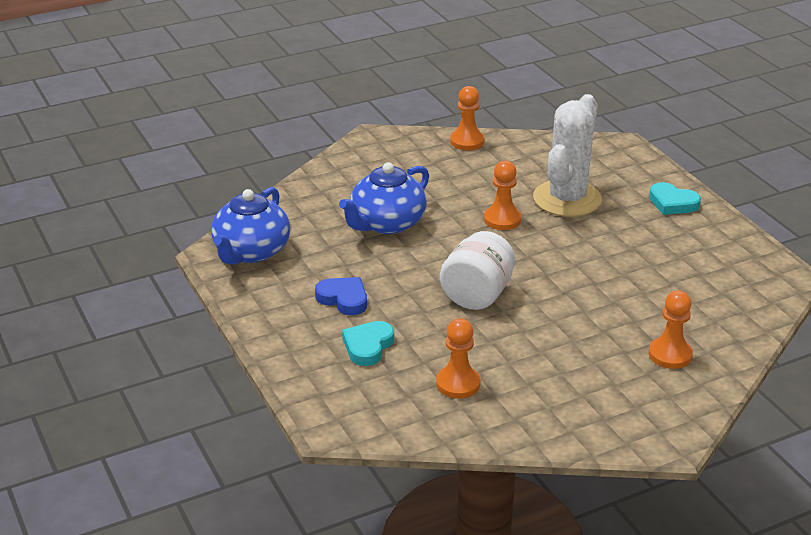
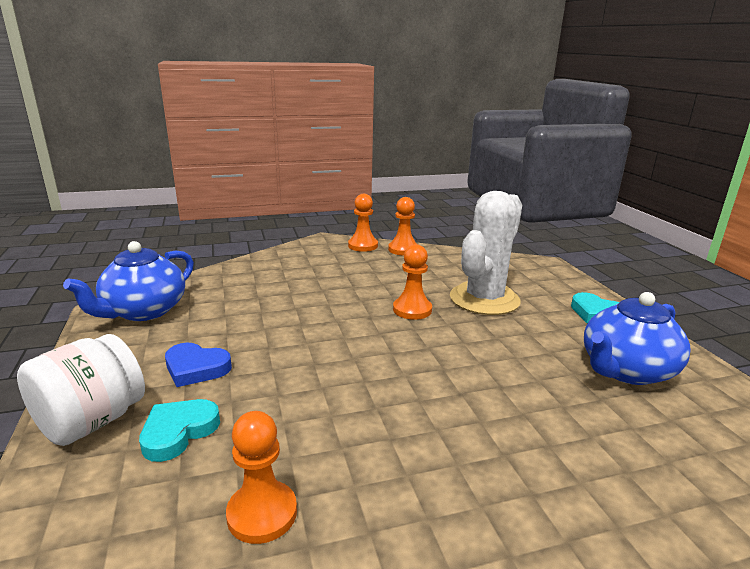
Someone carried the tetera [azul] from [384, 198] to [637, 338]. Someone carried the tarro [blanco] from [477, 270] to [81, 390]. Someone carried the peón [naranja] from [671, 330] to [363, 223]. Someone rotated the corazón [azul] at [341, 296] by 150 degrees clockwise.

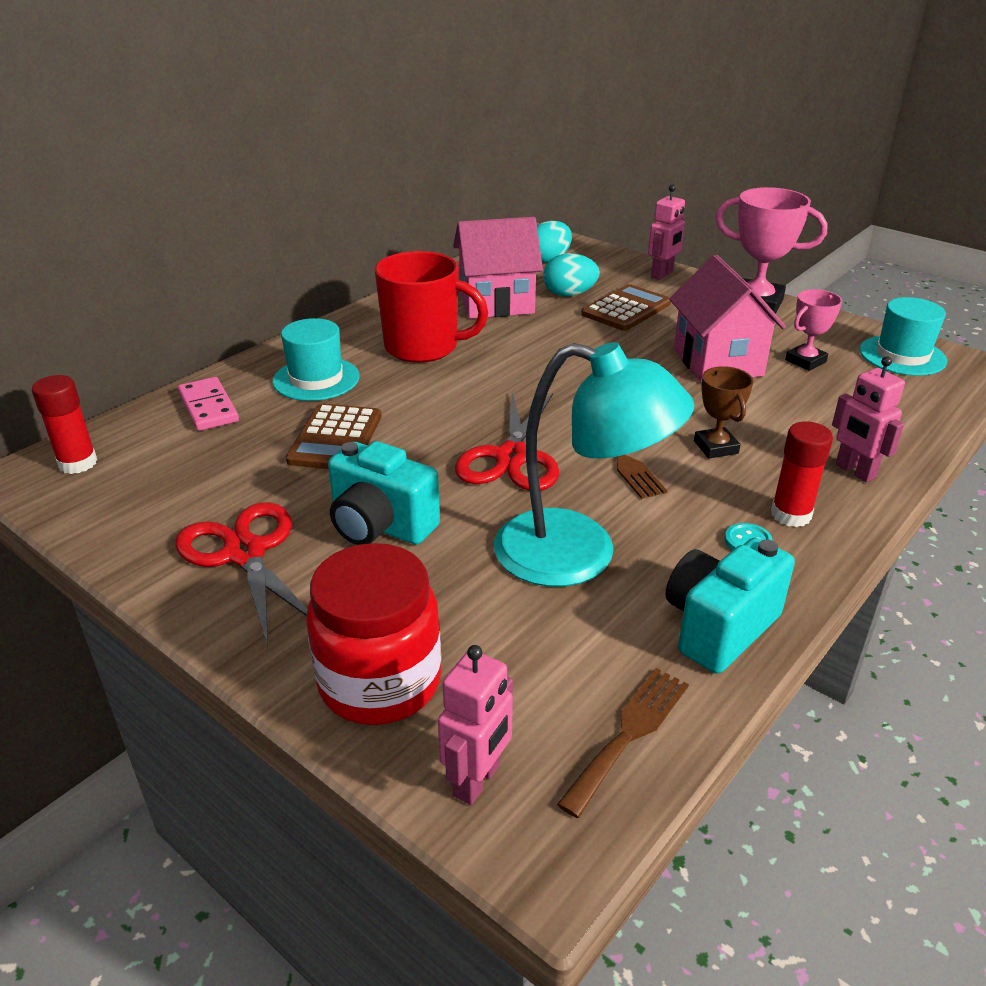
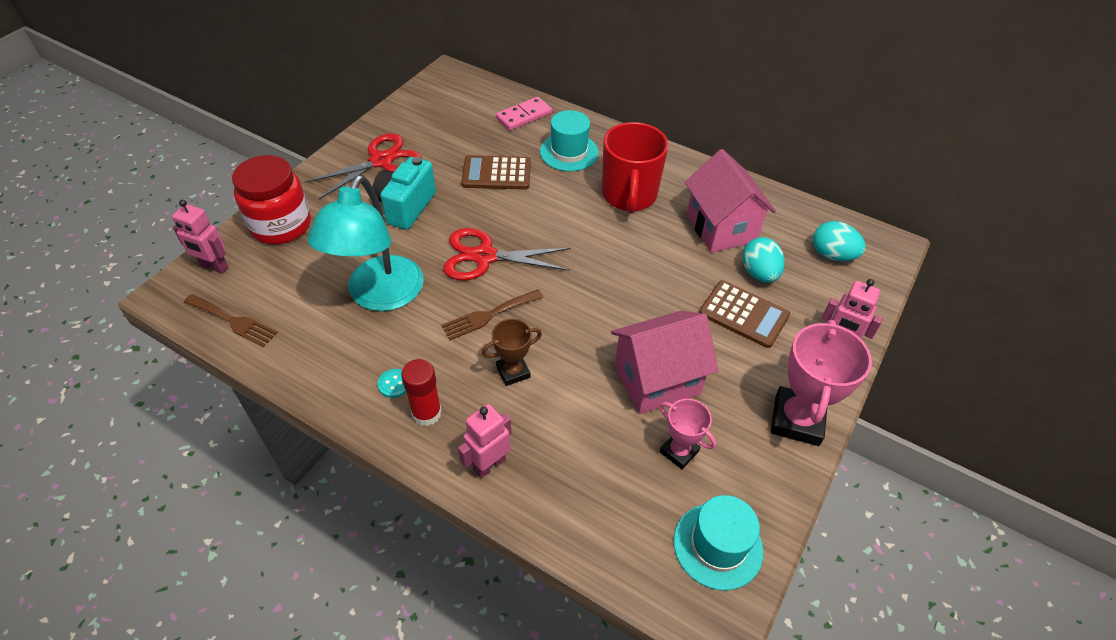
Someone took away the barra de pegamento [rojo] at [64, 424]. Someone took away the cámara [turquesa] at [730, 606].

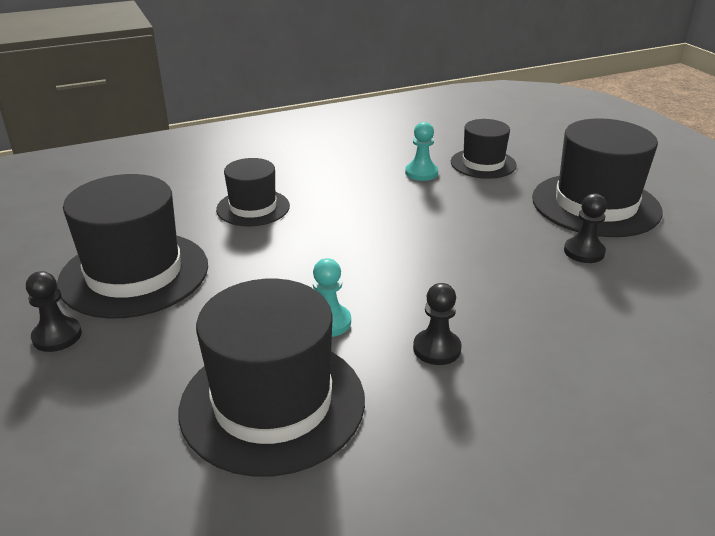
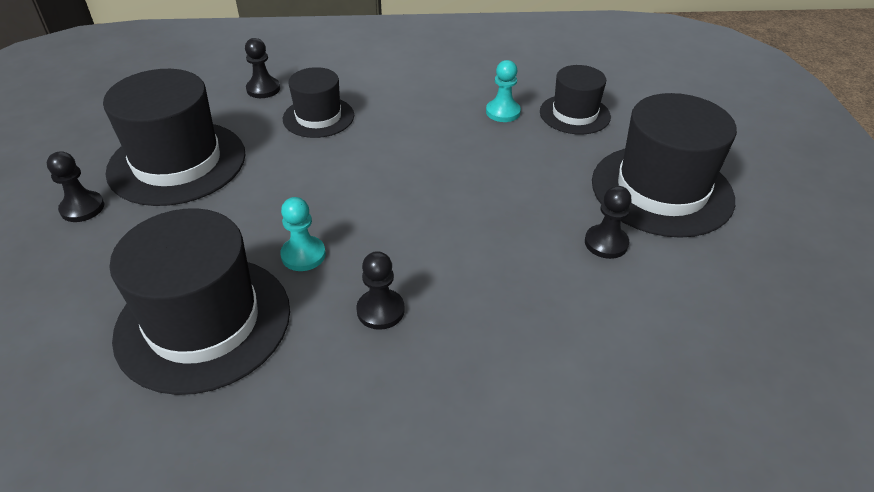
Someone put down the peón [negro] at [262, 68].

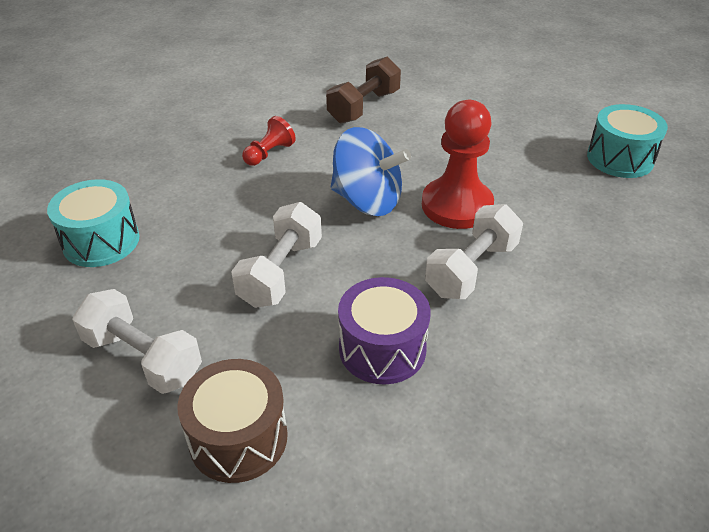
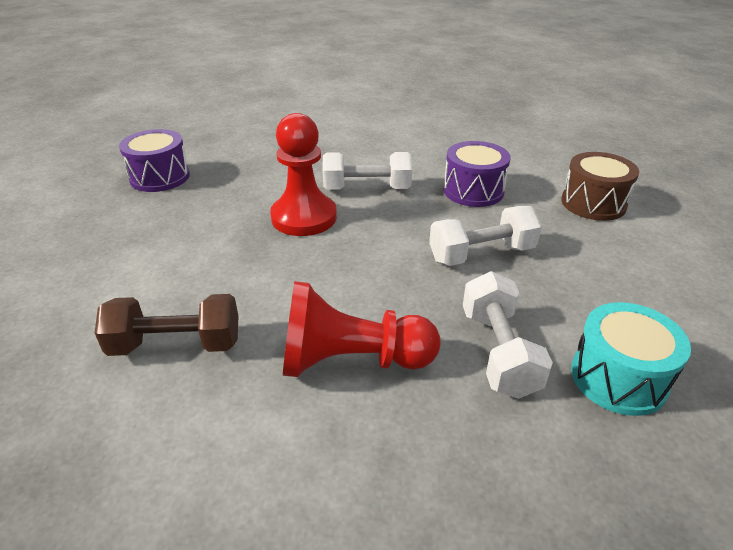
Someone took away the peonza [azul] at [371, 171]. Someone carried the mancuerna [blanco] from [137, 341] to [508, 335]. Someone repainted the tambor [turquesa] at [627, 141], which became the tambor [morado] at [154, 160]. Someone scaled the peón [rojo] at [269, 141] by 1.95.

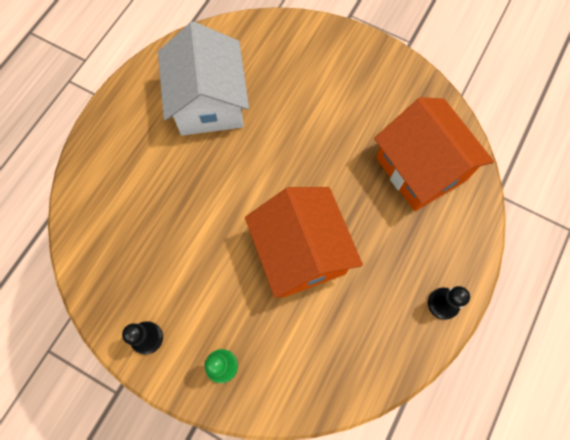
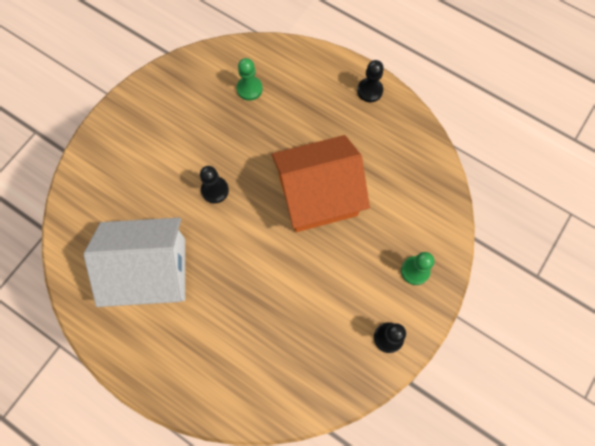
Someone put down the peón [negro] at [214, 184]. Someone swapped the casa [naranja] at [434, 154] for the peón [verde] at [250, 79].

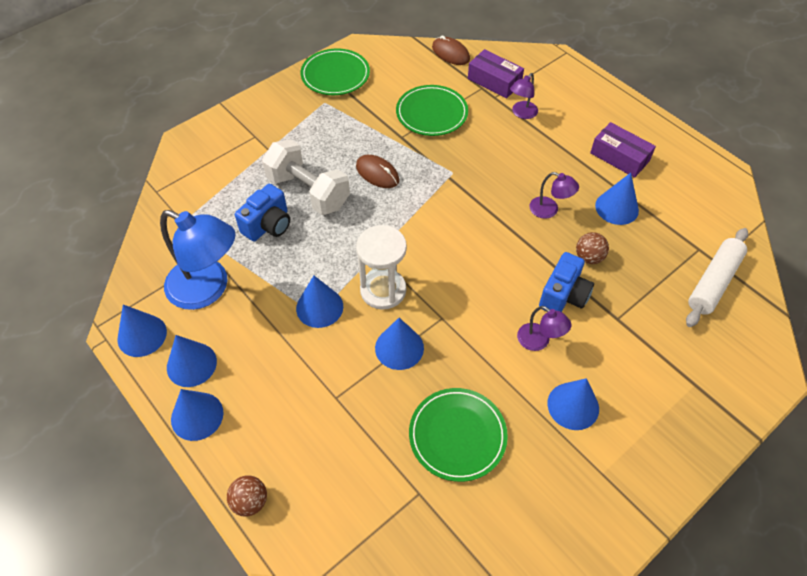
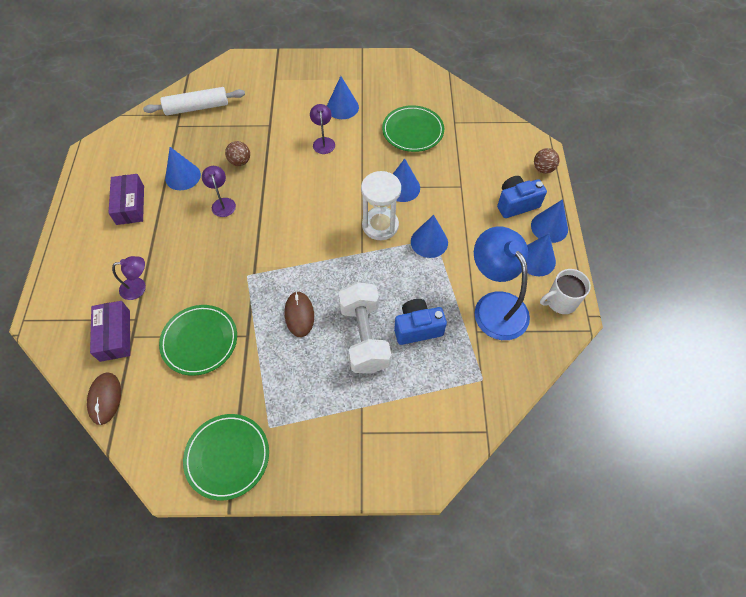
Someone carried the cámara [azul] from [566, 282] to [522, 197]. Someone swapped the cono [azul] at [142, 331] for the taza [blanco] at [565, 291].

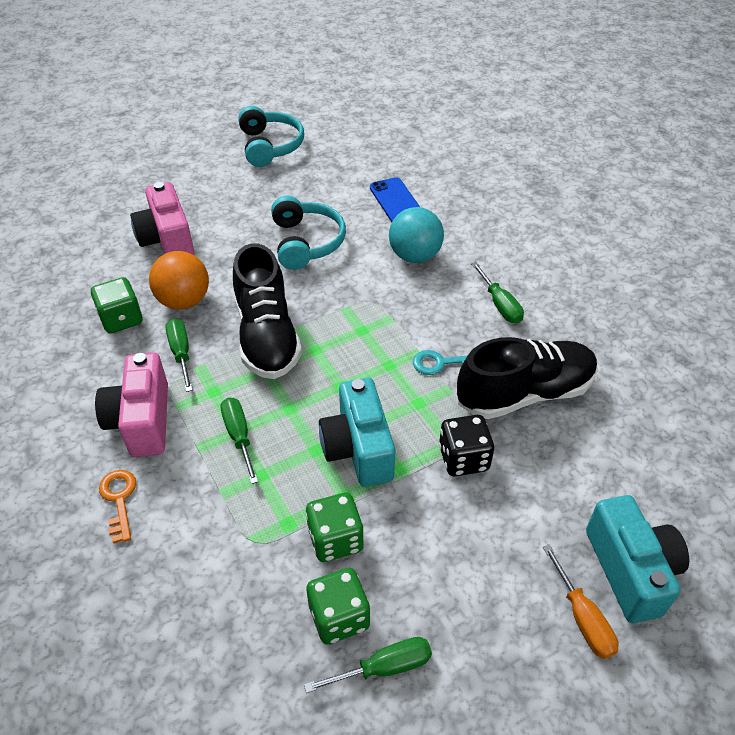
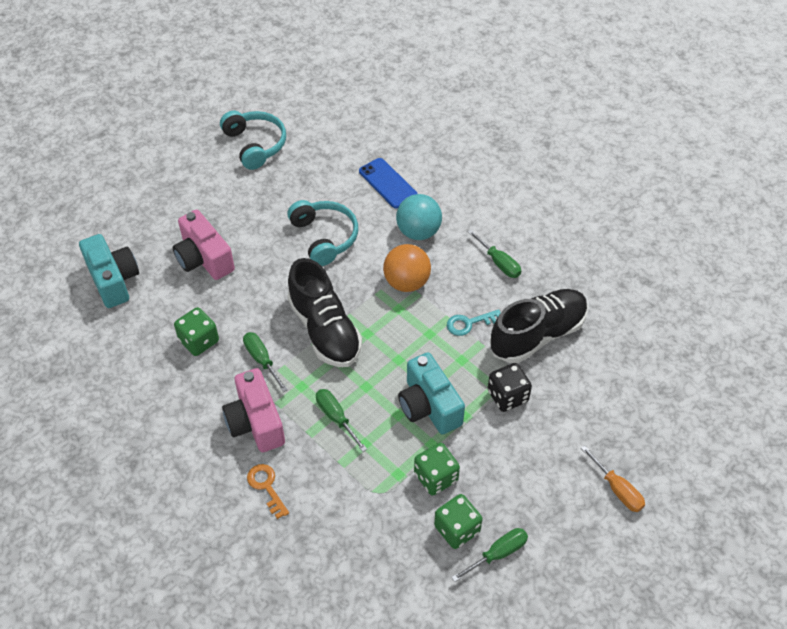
Someone carried the pelota [naranja] from [179, 280] to [407, 268]. Someone carried the cámara [turquesa] from [637, 559] to [109, 271].

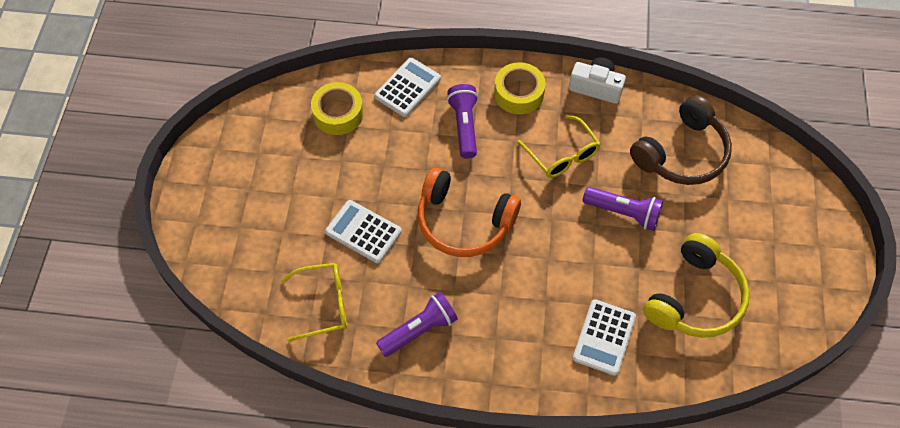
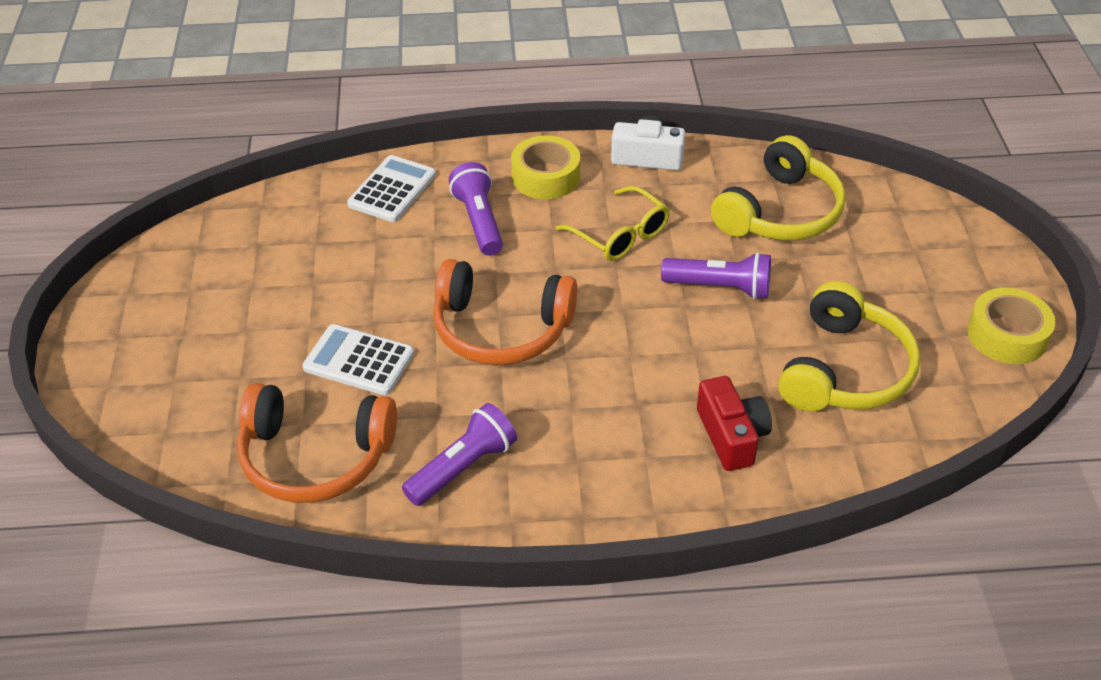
Someone carried the cinta adhesiva [amarillo] from [337, 108] to [1011, 326]. Someone swapped the gafas [amarillo] at [314, 302] for the auriculares [naranja] at [317, 443]. Someone swapped the calculadora [blanco] at [604, 337] for the cámara [rojo] at [734, 423]. Someone repainted the auriculares [marrón] at [681, 140], which became the auriculares [amarillo] at [778, 187].

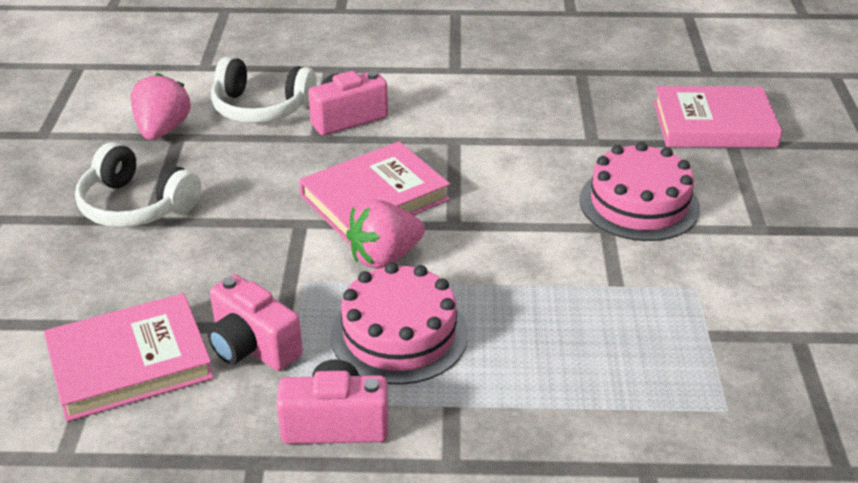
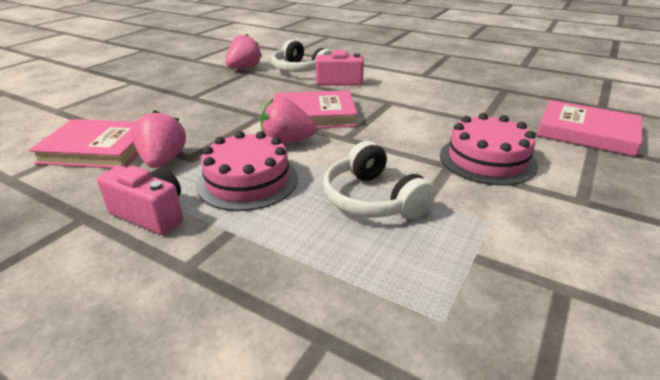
Someone carried the auriculares [blanco] from [138, 185] to [379, 180]. Someone swapped the cámara [rosa] at [255, 322] for the fresa [rosa] at [159, 139].

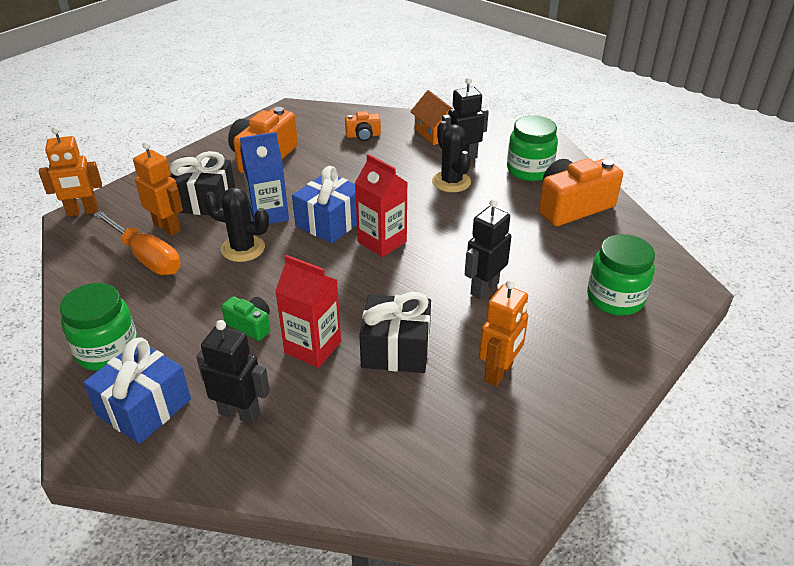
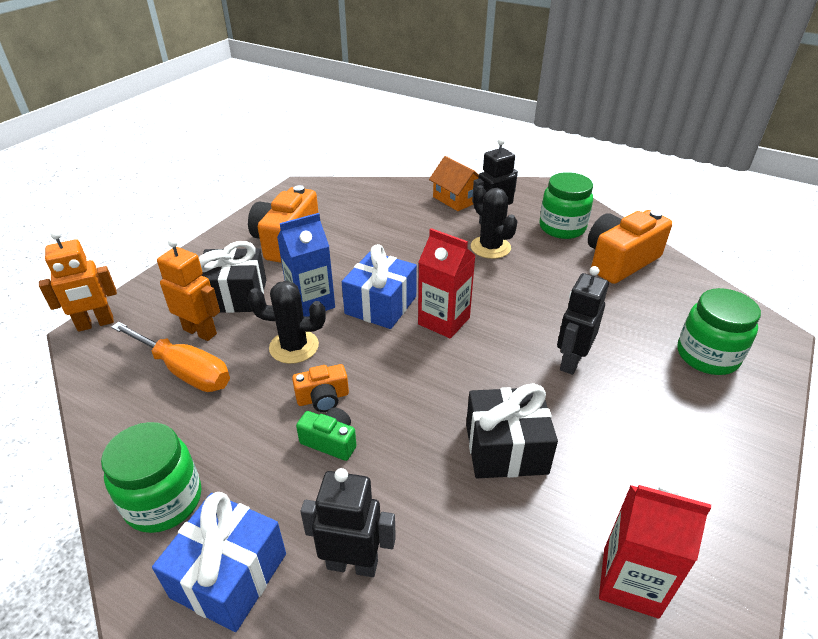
Someone took away the robot [naranja] at [503, 333]. Someone carried the cartón de leche [rojo] from [308, 311] to [655, 552]. Someone carried the cámara [naranja] from [363, 126] to [320, 388].

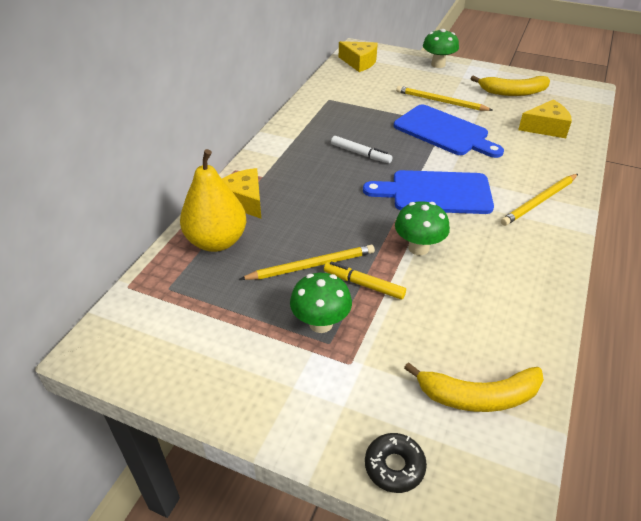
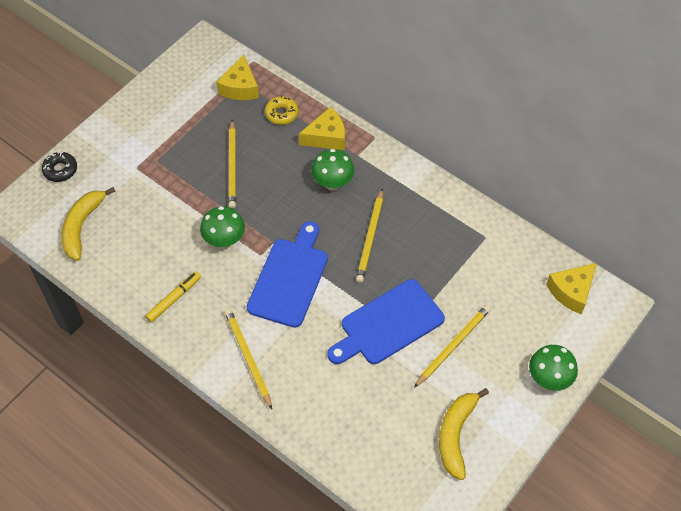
Someone carried the seta [verde] from [321, 303] to [332, 170]. Someone carried the rotulador [amarillo] from [365, 280] to [173, 297]. Someone carried the queso [amarillo] from [545, 119] to [237, 77]. Someone swapped the pera [amarillo] at [213, 200] for the rosquilla [amarillo] at [281, 110]. Someone swapped the rotulador [blanco] at [362, 149] for the lápiz [amarillo] at [369, 236].

